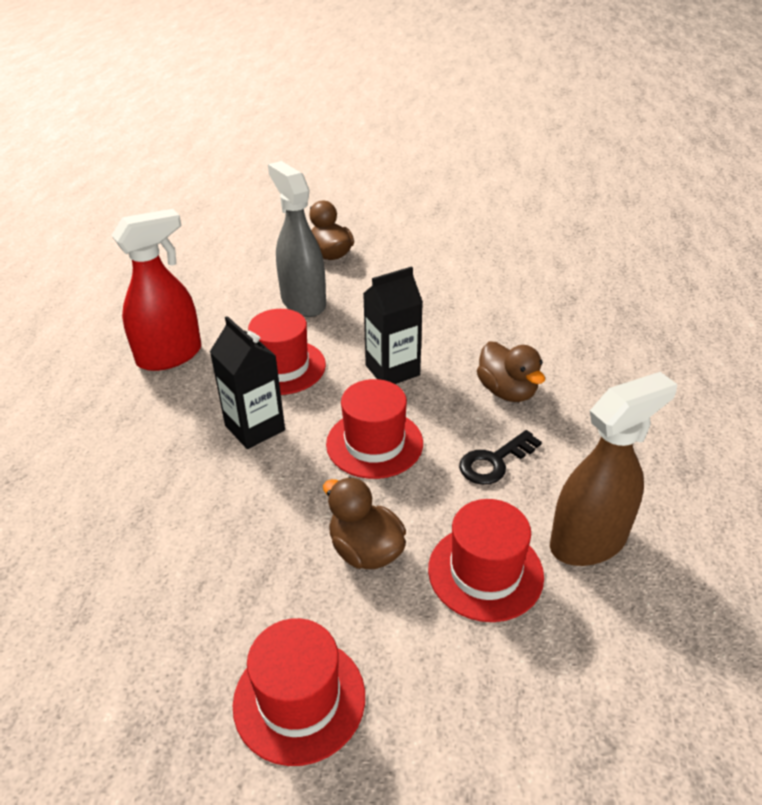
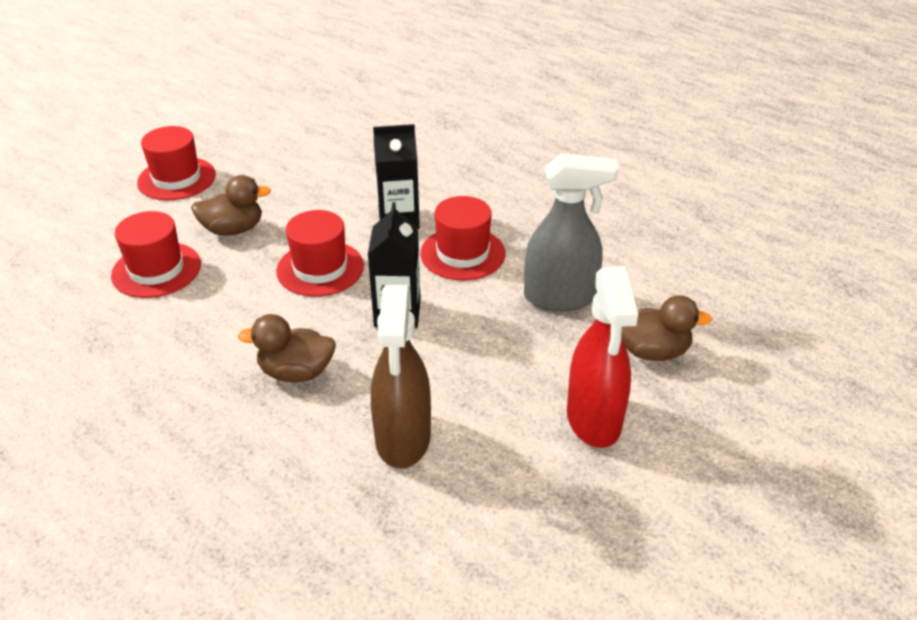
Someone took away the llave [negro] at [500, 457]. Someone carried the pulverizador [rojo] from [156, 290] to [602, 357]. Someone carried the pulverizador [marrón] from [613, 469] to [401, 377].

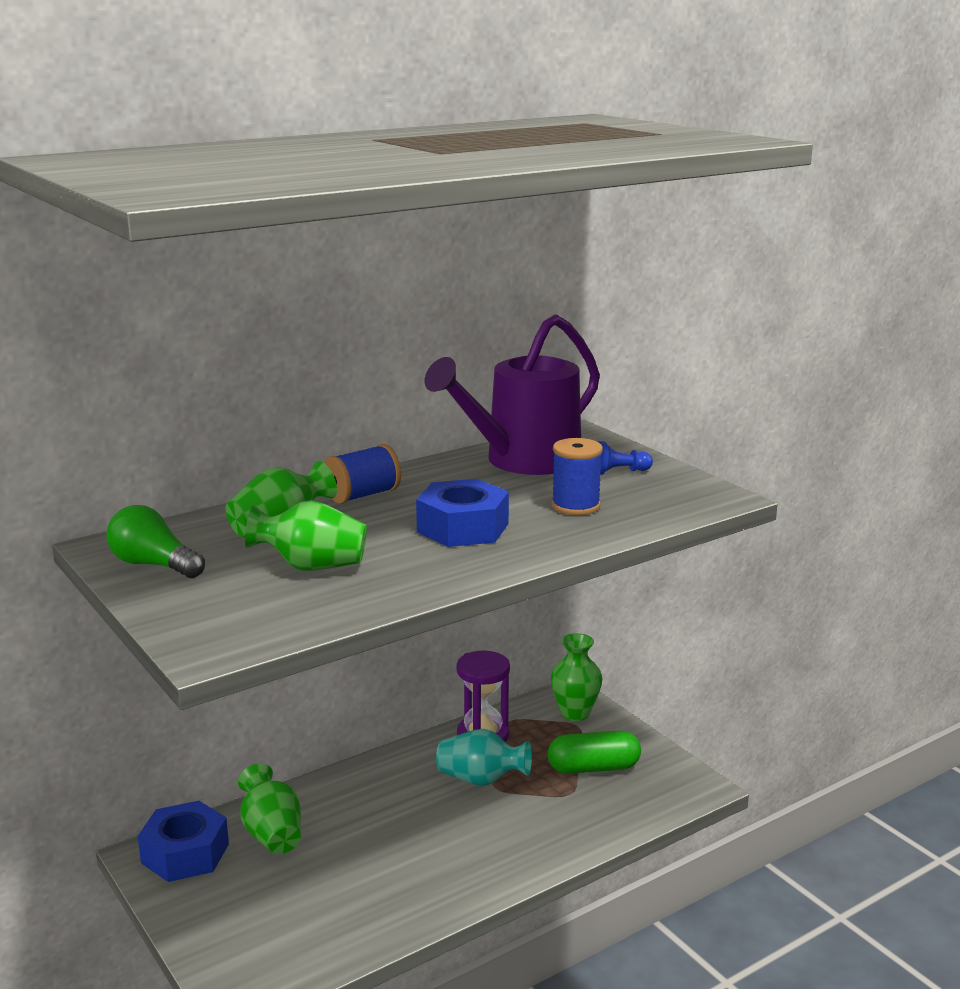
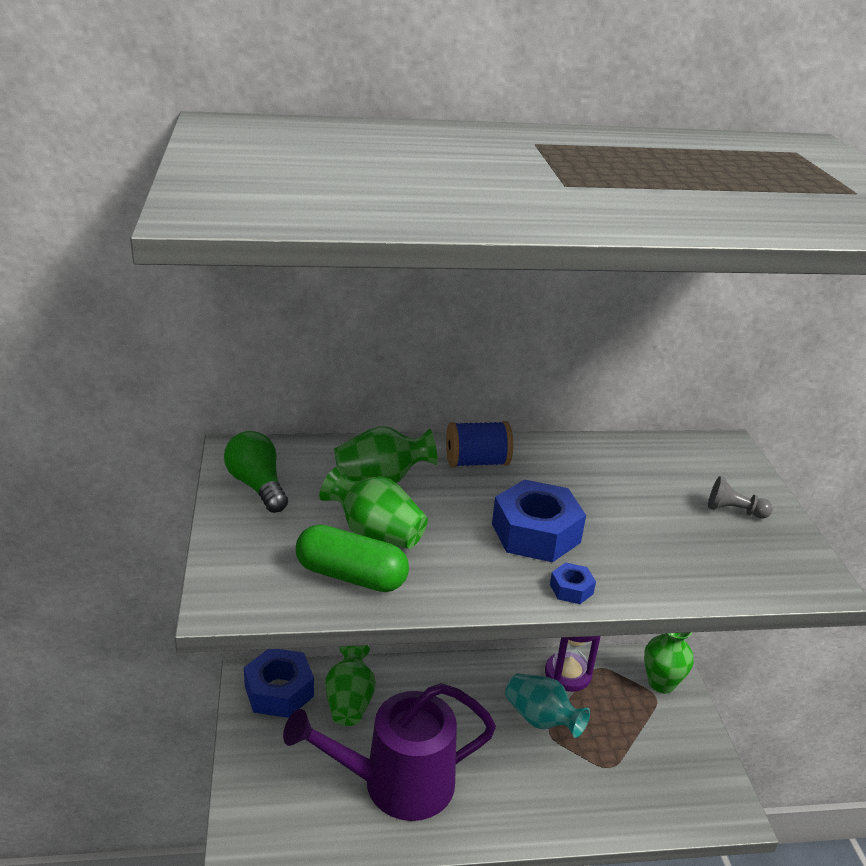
Someone took away the carrete [azul] at [577, 476]. Someone put down the tuerca [azul] at [573, 583]. Someone carried the regadera [morado] from [512, 394] to [389, 752]. Someone carried the cápsula [verde] from [594, 752] to [352, 558]. Someone repainted the peón [azul] at [625, 458], which became the peón [gris] at [740, 497].

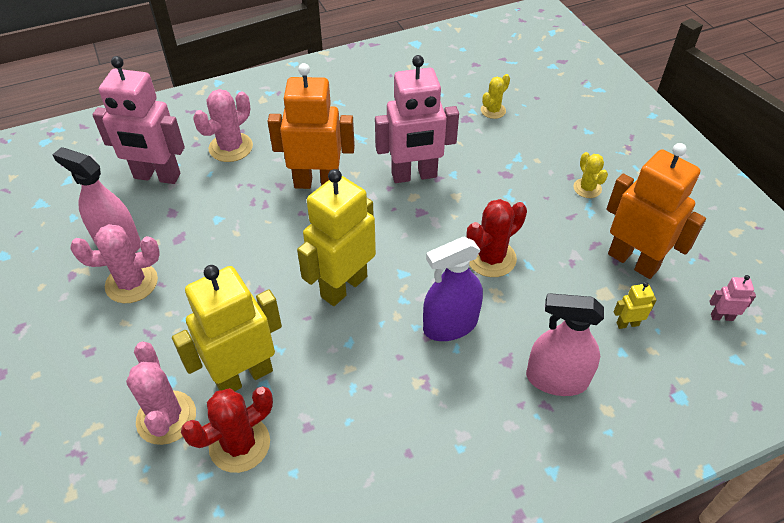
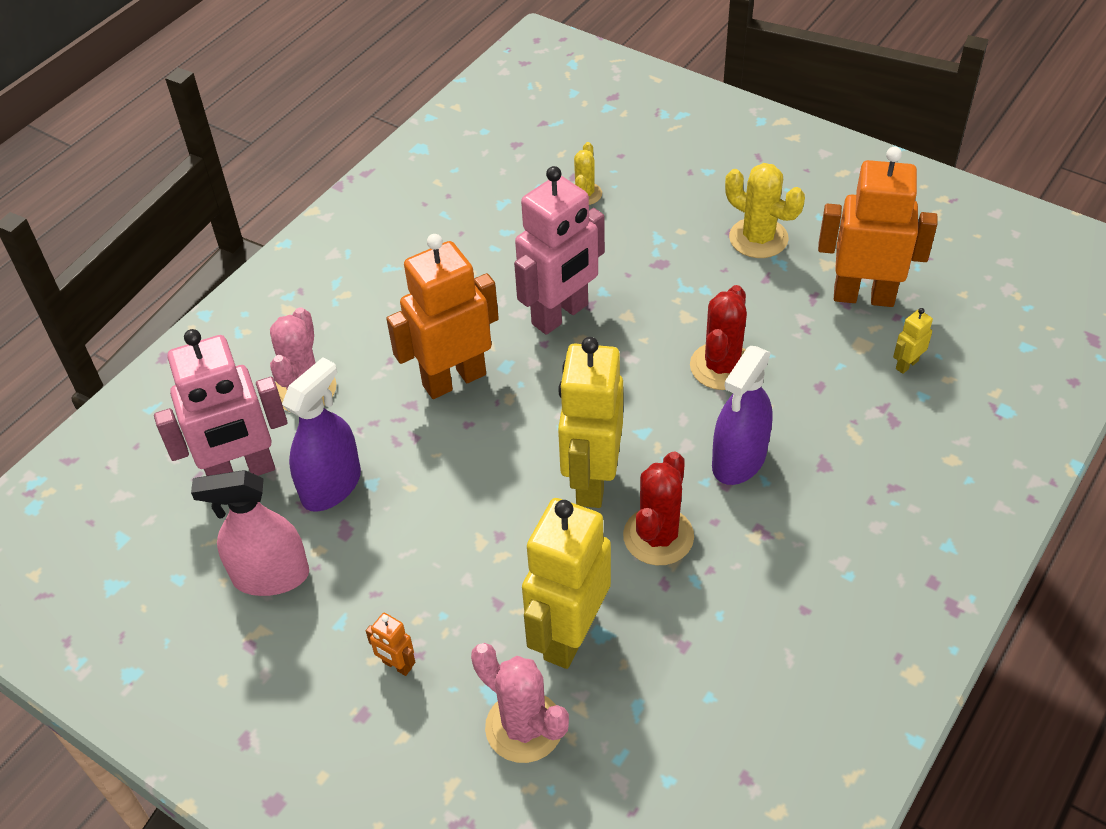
Someone took away the cactus [rosa] at [115, 263]. Someone took away the pulverizador [rosa] at [565, 344]. Someone took away the robot [rosa] at [733, 298]. Someone put down the pulverizador [morado] at [321, 434]. Someone put down the robot [naranja] at [390, 644]. Someone carried the cactus [rojo] from [227, 429] to [658, 508]. Someone scaled the cactus [amarillo] at [591, 175] by 1.65.

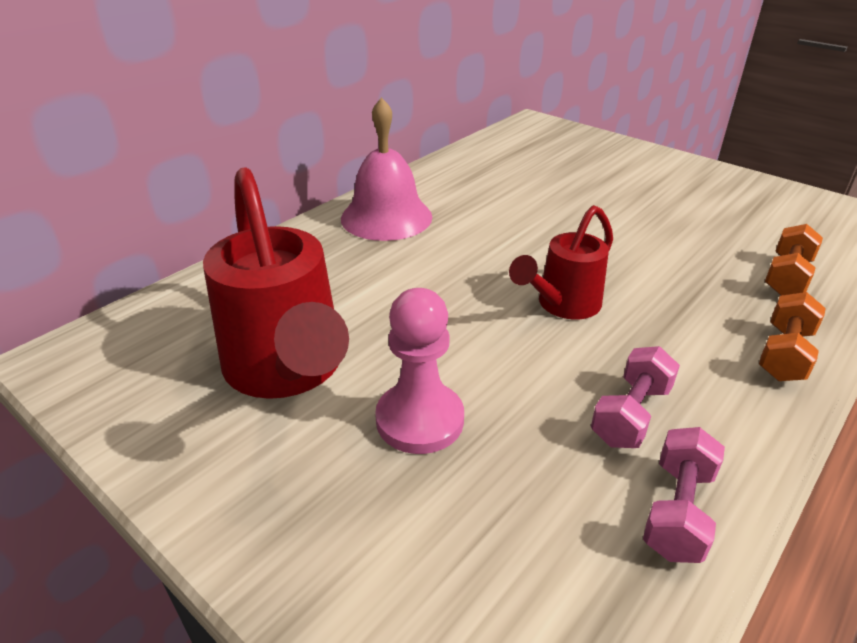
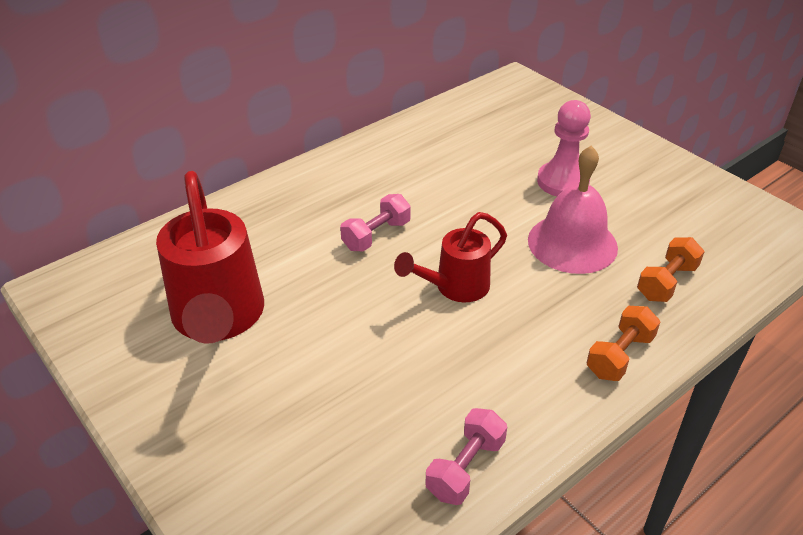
Someone carried the campana [rosa] from [386, 169] to [573, 209]. Someone carried the peón [rosa] from [419, 371] to [564, 148]. Someone carried the mancuerna [rosa] from [635, 397] to [375, 223].

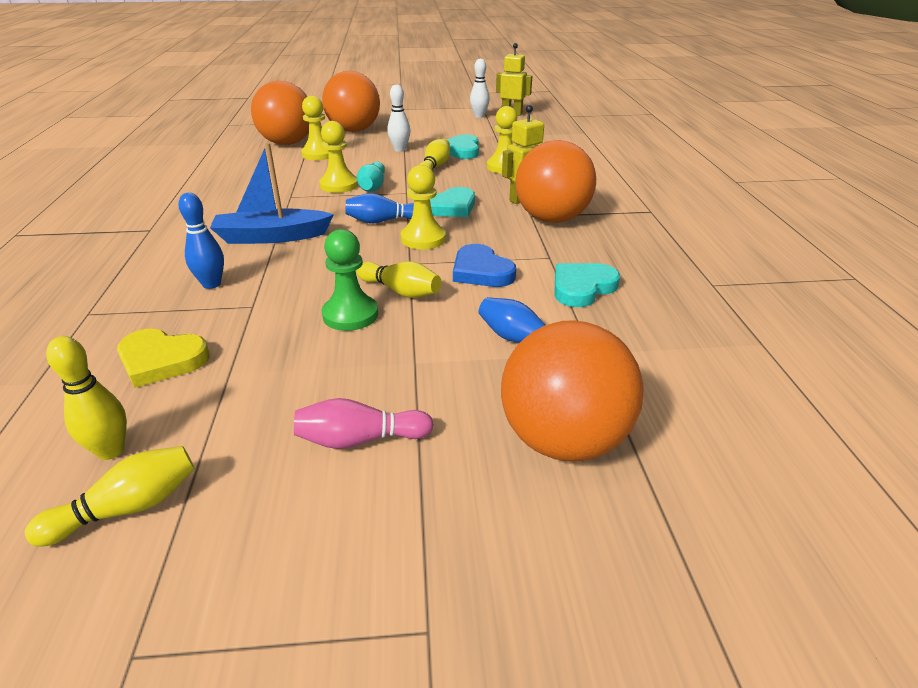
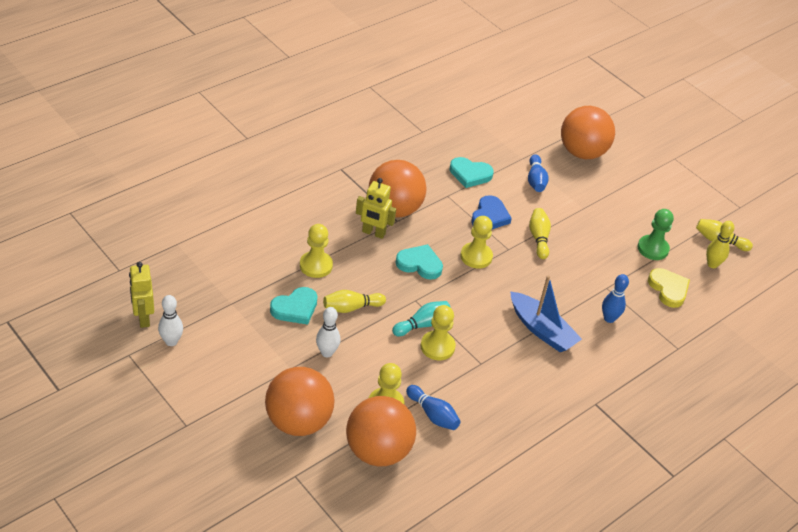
Someone took away the bolo [rosa] at [364, 423]. Someone carried the peón [verde] from [350, 280] to [656, 234]. Someone carried the bolo [azul] from [379, 208] to [433, 407].

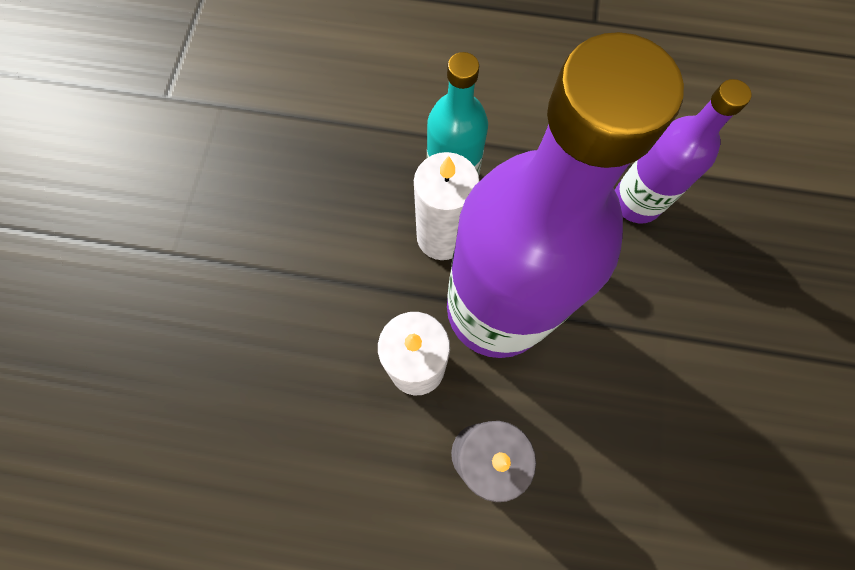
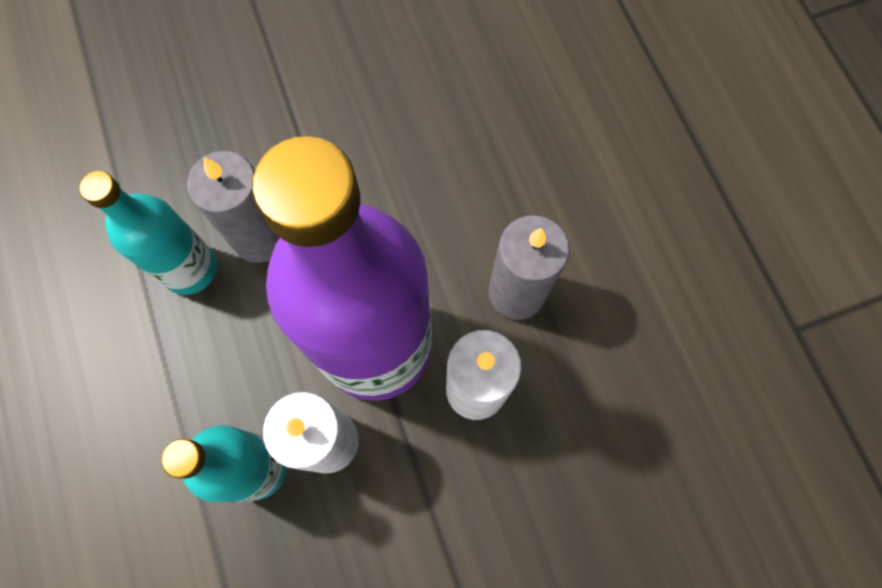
Someone put down the vela [gris] at [233, 207]. Someone repainted the botella [morado] at [683, 151], which became the botella [turquesa] at [148, 233].

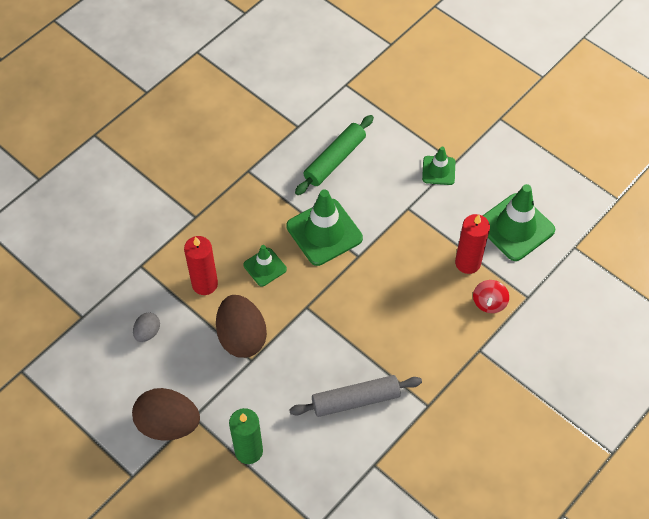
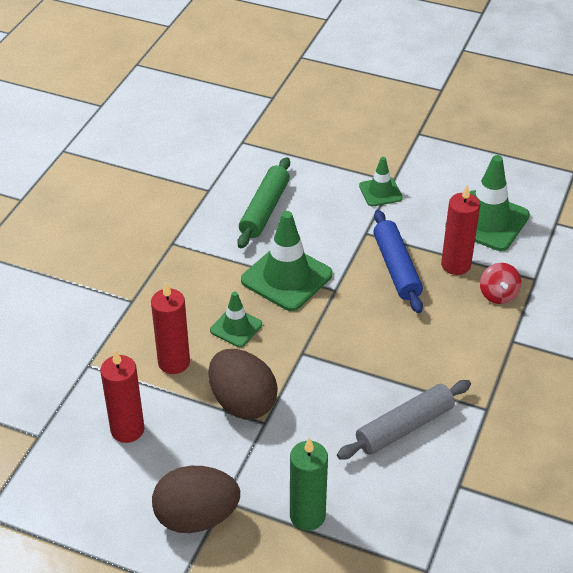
Someone put down the rodillo [azul] at [398, 261]. Someone swapped the huevo [gris] at [146, 327] for the vela [rojo] at [122, 396].

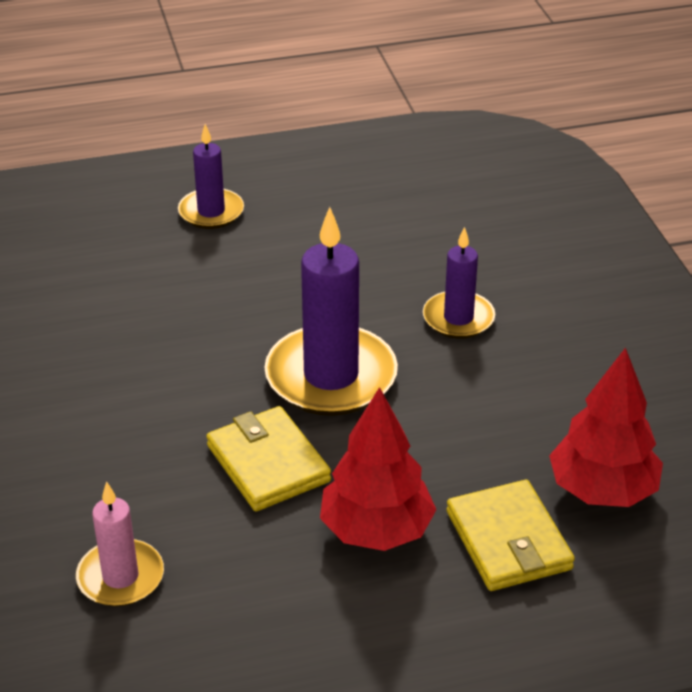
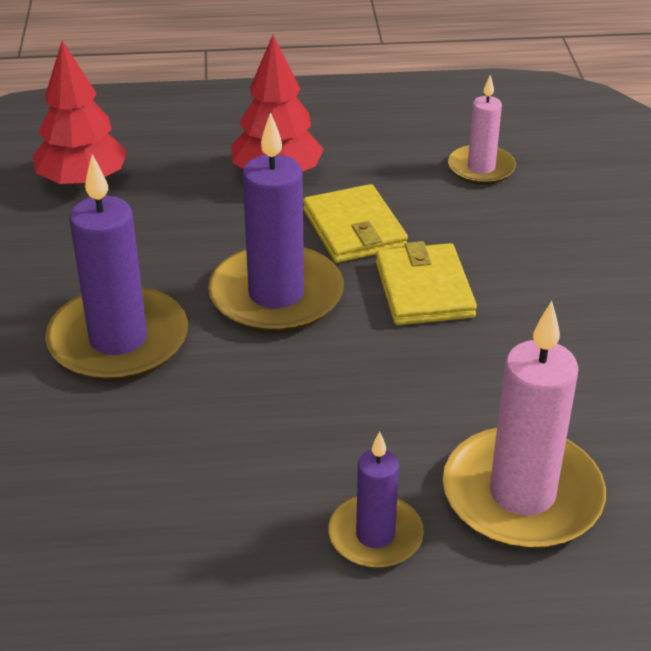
Someone put down the vela [rosa] at [524, 425]. Someone carried the cartera [amarillo] from [510, 535] to [426, 283]. Someone scaled the vela [morado] at [459, 283] by 1.75.

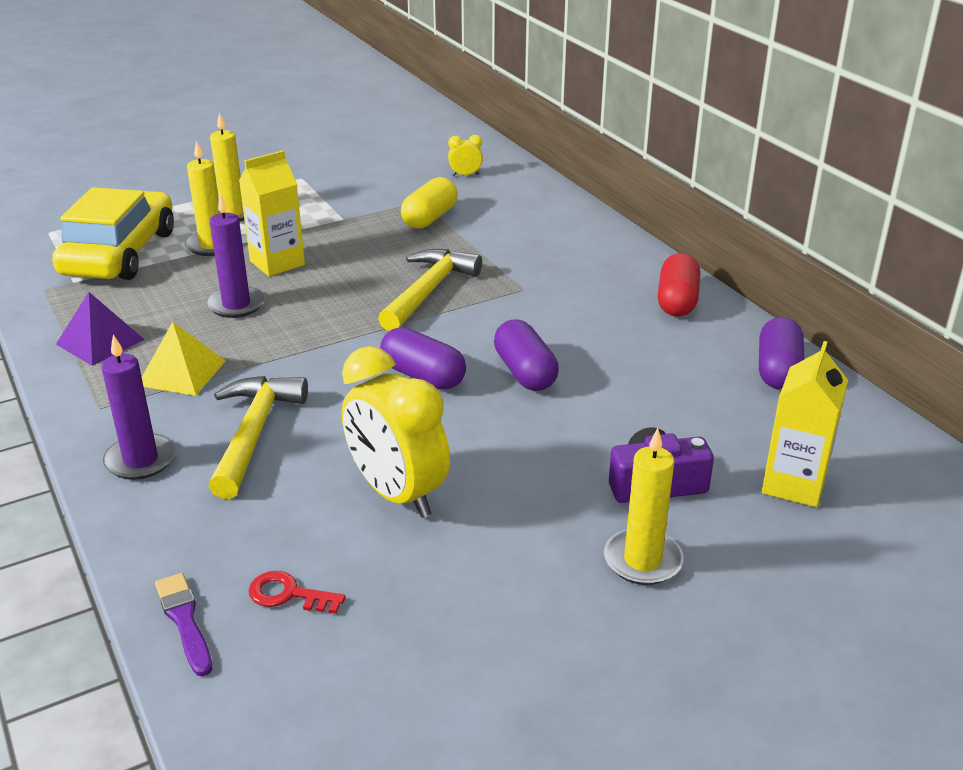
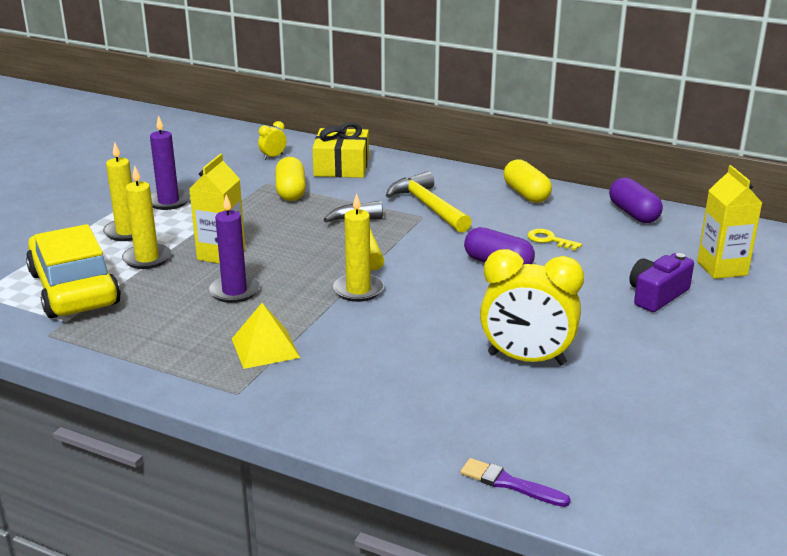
Someone took away the pirámide [morado] at [100, 329]. Someone took away the llave [rojo] at [297, 592]. Someone took away the cápsula [morado] at [423, 358]. Someone put down the regalo [amarillo] at [340, 150]. Someone put down the llave [amarillo] at [554, 240]. Someone carried the vela [morado] from [138, 407] to [170, 162]. Someone carried the martillo [amarillo] from [258, 437] to [429, 202]. Someone carried the vela [amarillo] from [644, 506] to [358, 247]. Someone repainted the cápsula [rojo] at [679, 285], which became the cápsula [amarillo] at [528, 181].

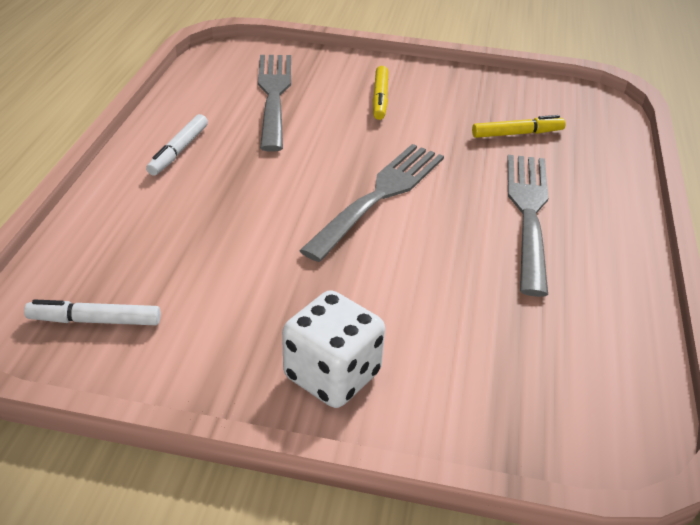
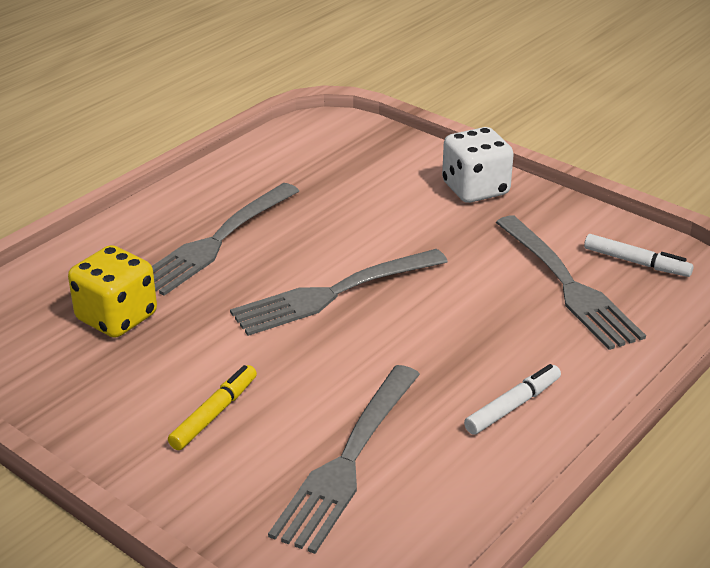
Someone put down the tenedor [gris] at [571, 283]. Someone swapped the rotulador [amarillo] at [519, 126] for the dado [amarillo] at [112, 291].

